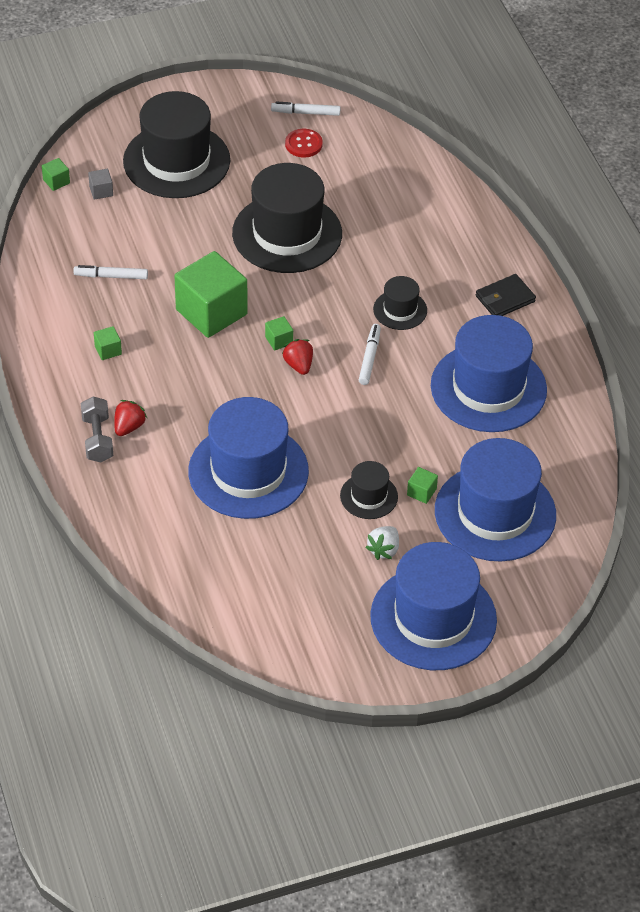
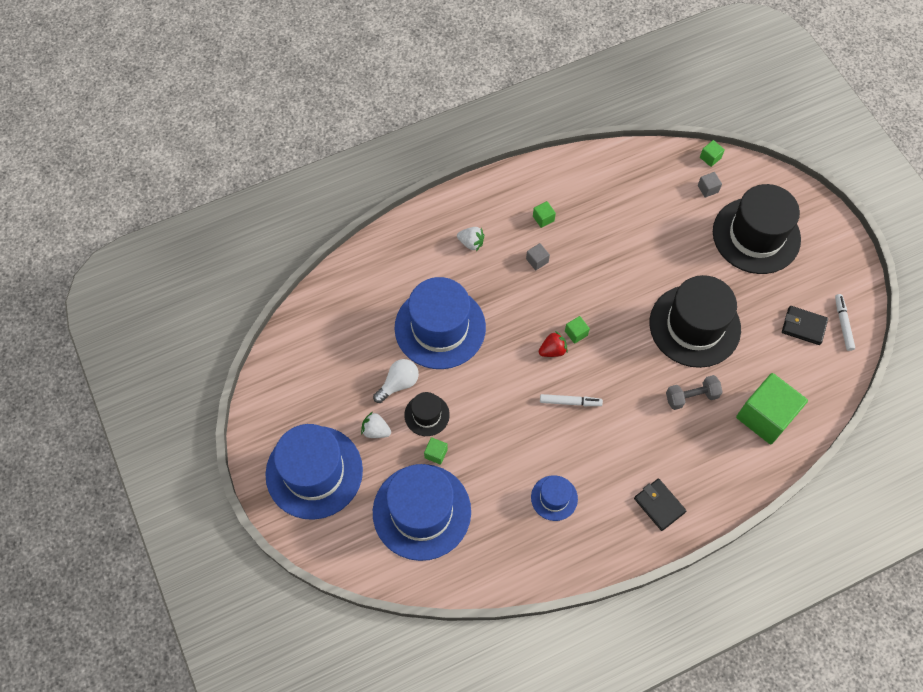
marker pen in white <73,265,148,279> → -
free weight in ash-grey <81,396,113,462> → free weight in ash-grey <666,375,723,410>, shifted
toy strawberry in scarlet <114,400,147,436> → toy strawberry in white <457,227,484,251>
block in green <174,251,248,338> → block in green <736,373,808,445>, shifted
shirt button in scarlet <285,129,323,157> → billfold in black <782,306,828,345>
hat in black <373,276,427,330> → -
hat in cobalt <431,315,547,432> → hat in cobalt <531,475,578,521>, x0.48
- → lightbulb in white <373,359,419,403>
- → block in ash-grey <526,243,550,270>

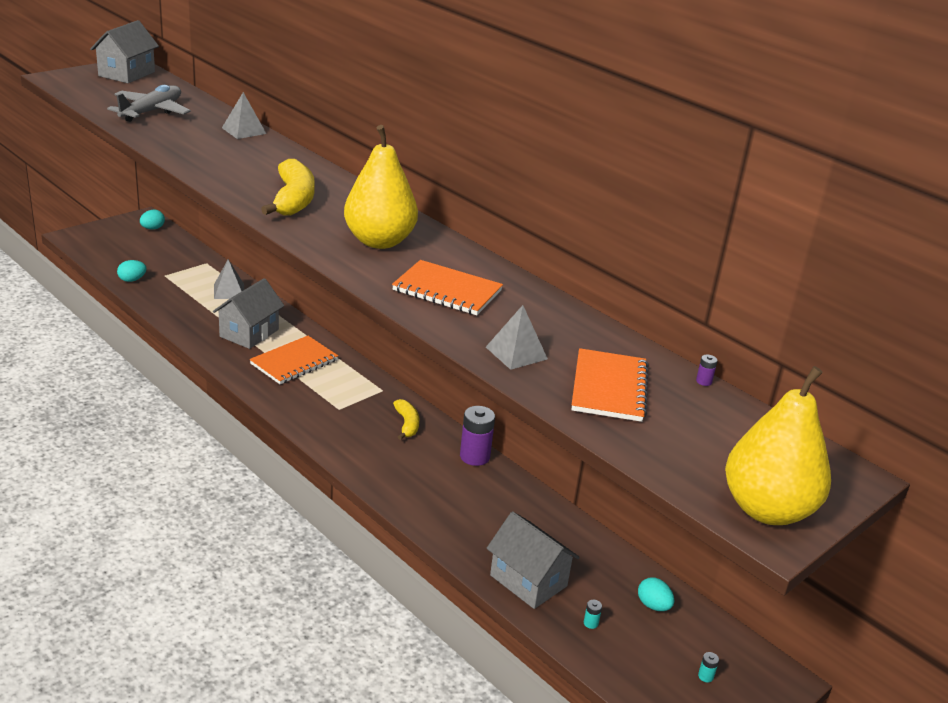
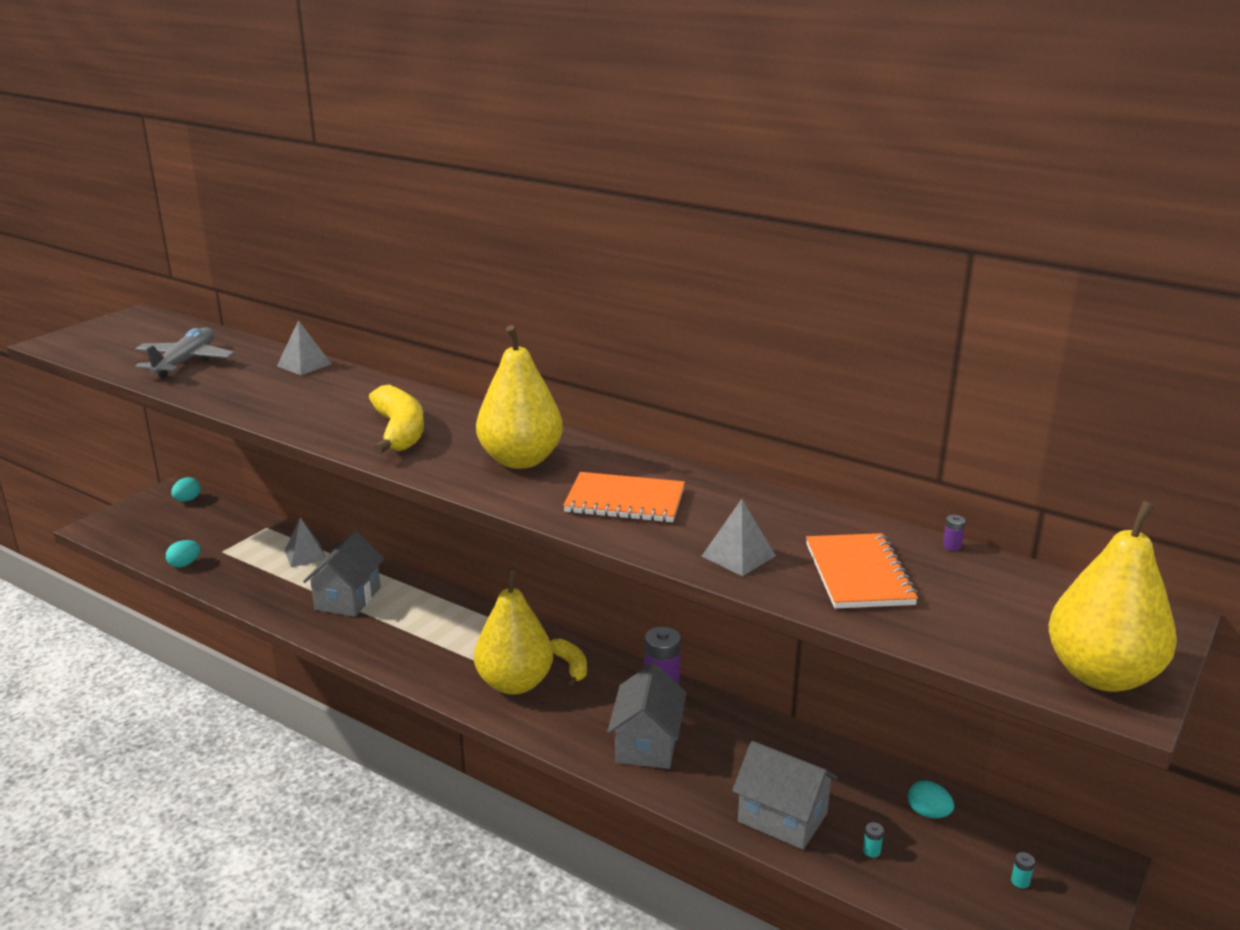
house in ash-grey <90,20,159,83> → house in ash-grey <607,663,686,769>, shifted
exercise book in bright orange <250,336,338,384> → -
- → toy pear in golden <474,568,553,695>

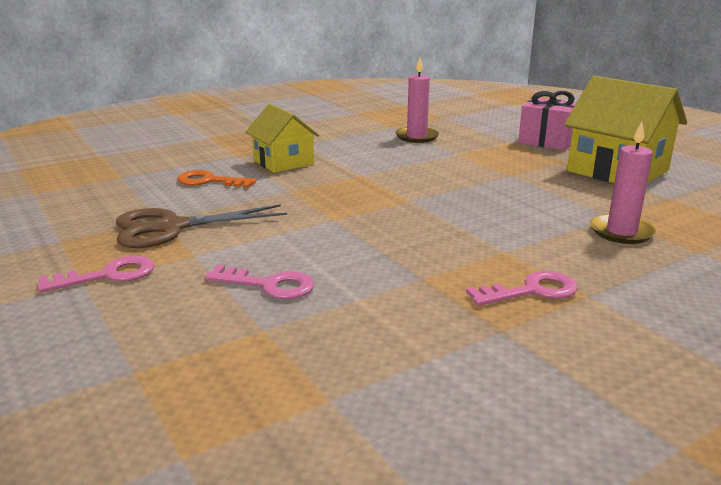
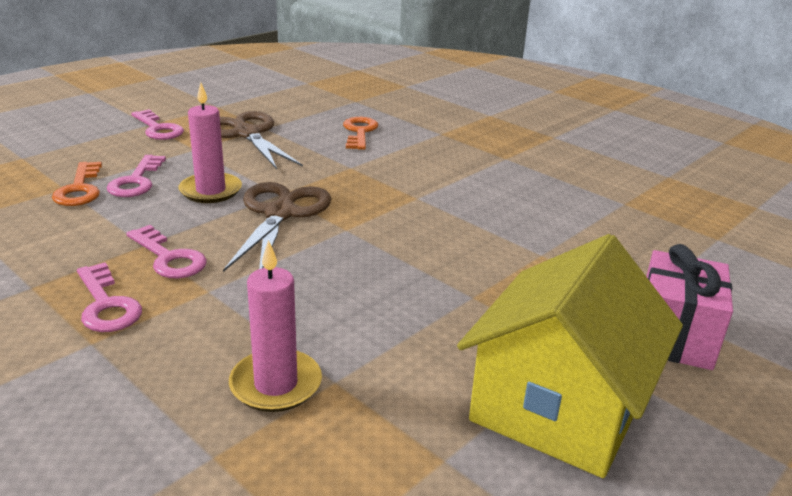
house in golden <246,104,319,173> → -
candle in pink <395,58,439,143> → candle in pink <179,82,242,203>, shifted
- → door key in bright orange <52,162,102,206>
- → door key in pink <126,225,207,278>
- → scissors in brown <223,182,331,272>

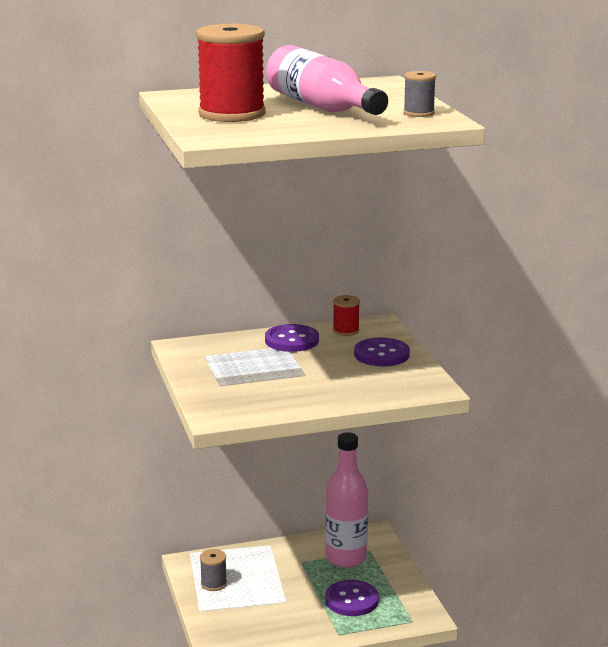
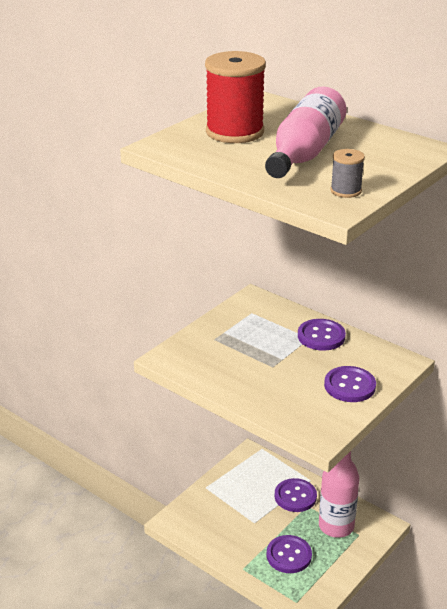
bobbin in ash-grey <200,549,227,591> → -
bobbin in scarlet <333,295,360,336> → -
- → shirt button in royal purple <275,478,317,512>

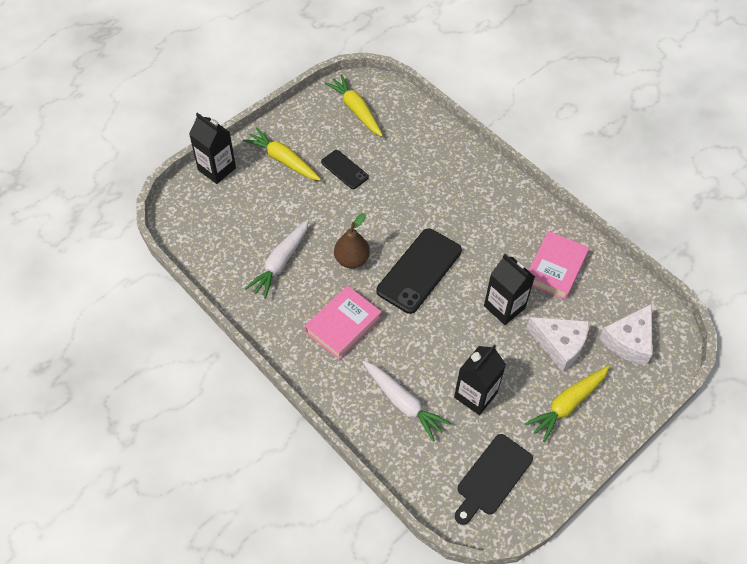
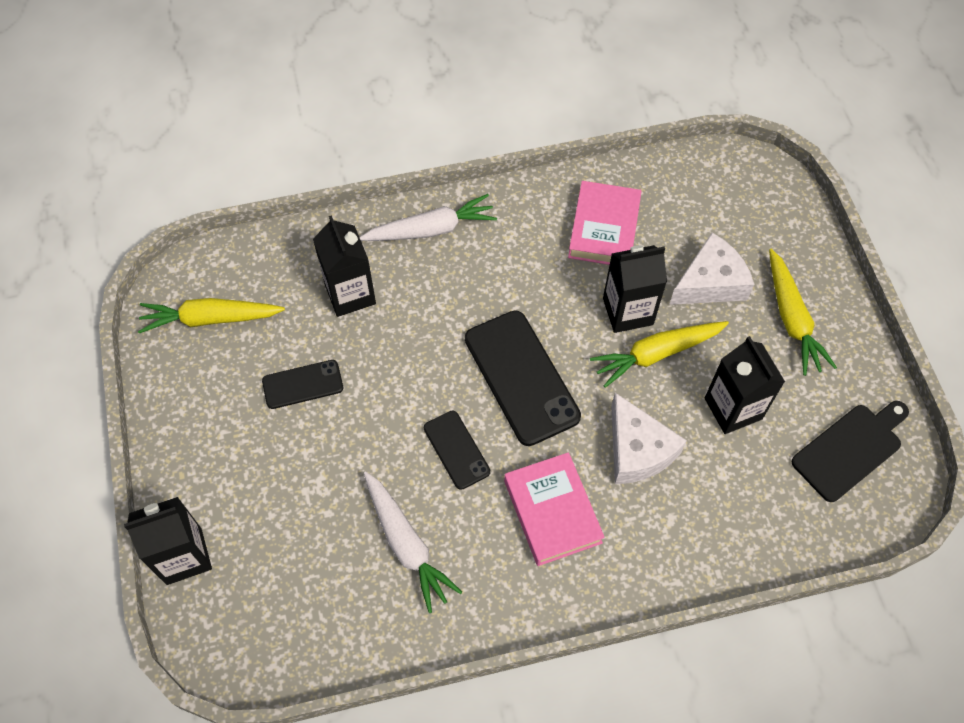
carrot in golden <243,127,321,181> → carrot in golden <590,321,729,388>, shifted
toy pear in brown <334,213,370,268> → mobile phone in black <424,411,490,490>
carrot in white <362,361,451,442> → carrot in white <360,194,497,241>, shifted
chopping board in black <455,434,533,525> → chopping board in black <792,401,909,502>, 105 degrees counterclockwise
hardcover in pink <528,231,589,300> → hardcover in pink <568,181,642,265>, 45 degrees clockwise
piece of cheese in white <599,304,652,365> → piece of cheese in white <611,393,687,484>, shifted
- → carton in black <313,215,376,317>

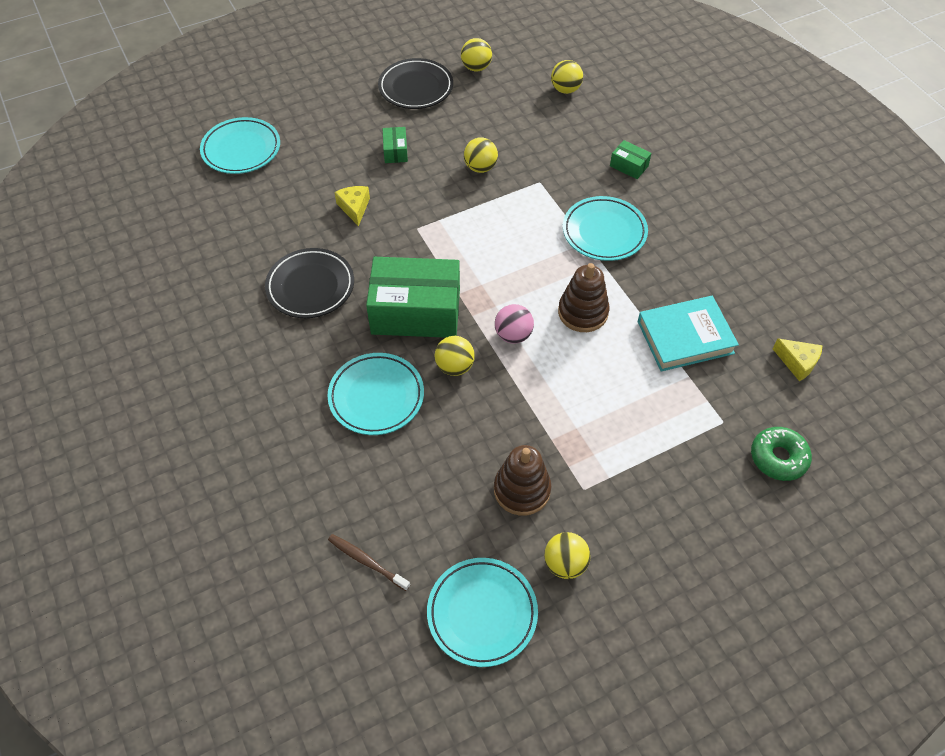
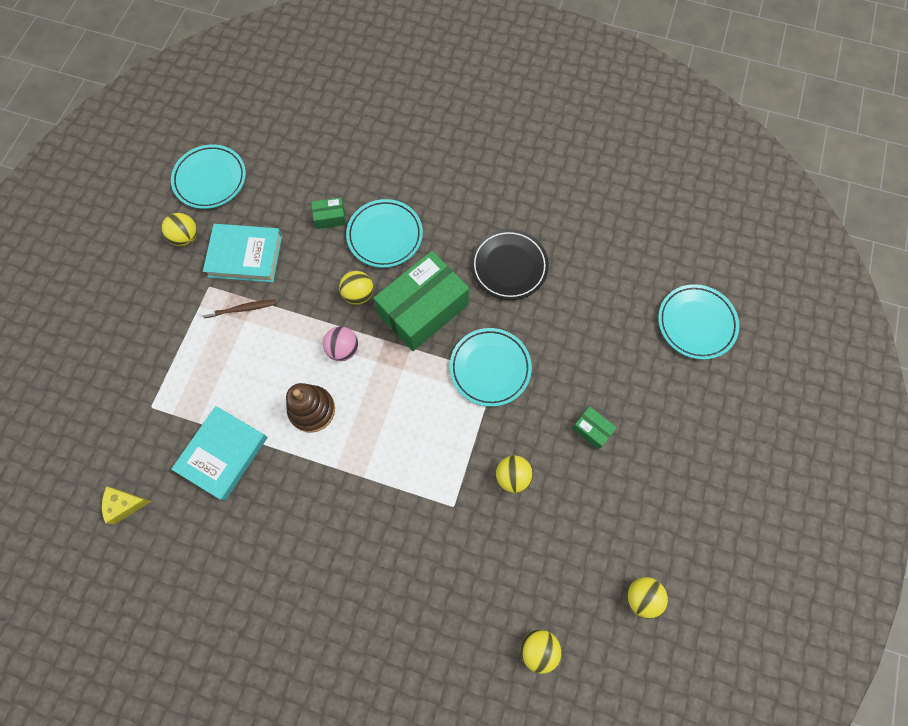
dental brush in brown <328,534,410,591> → dental brush in brown <201,299,276,318>, shifted
piece of cheese in golden <334,186,370,226> → -
dinner plate in black <378,58,453,109> → -
stacking toy in brown <494,445,551,516> → hardcover in turquoise <203,224,282,283>
dinner plate in turquoise <563,196,648,261> → dinner plate in turquoise <450,328,532,407>, shifted
package in green <610,140,651,179> → package in green <311,197,347,229>, shifted
doughnut in green <751,427,812,481> → -

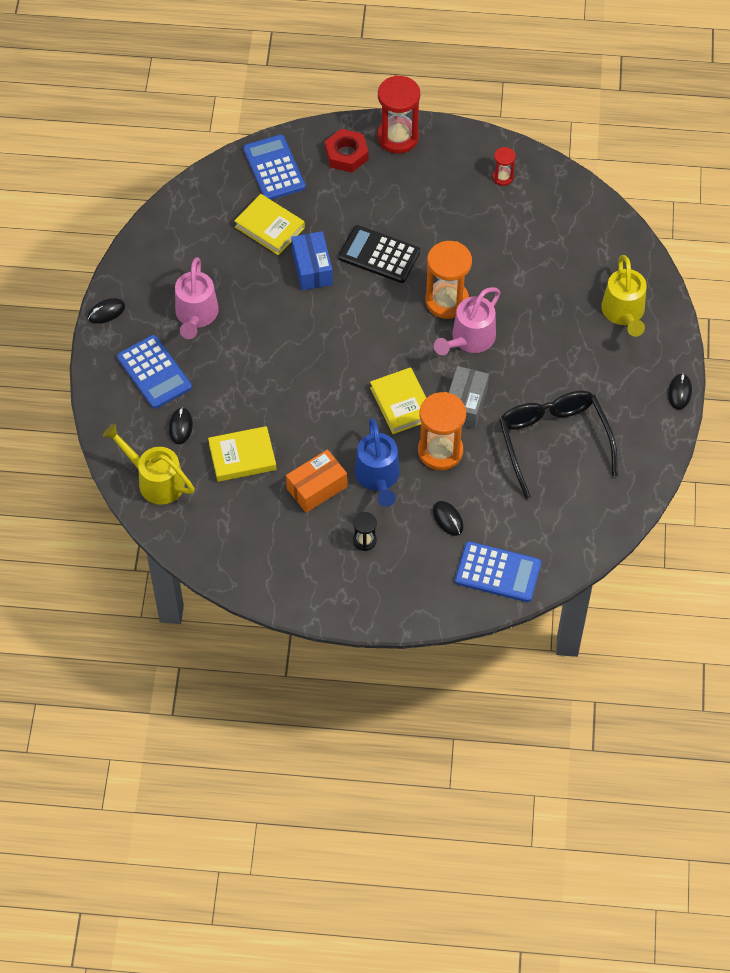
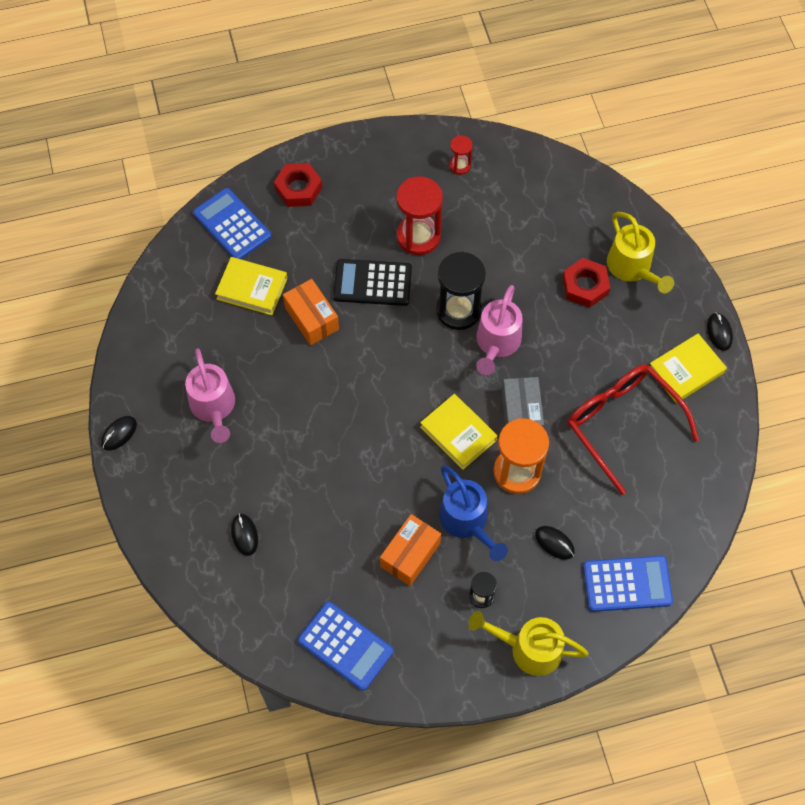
watering pot in golden <102,424,195,505> → watering pot in golden <469,611,589,676>, shifted
calculator in cobalt <117,335,192,409> → calculator in cobalt <298,601,394,691>, shifted
hardcover in golden <208,426,276,482> → hardcover in golden <650,333,727,403>, shifted
package in cobalt <291,231,333,290> → package in bright orange <283,279,339,345>
hourglass in scarlet <377,75,420,153> → hourglass in scarlet <396,176,443,255>, shifted
hourglass in bright orange <426,241,472,319> → hourglass in black <436,252,486,330>
spectacles in black <499,391,618,499> → spectacles in scarlet <567,364,699,495>
- → hex nut in scarlet <562,258,610,308>

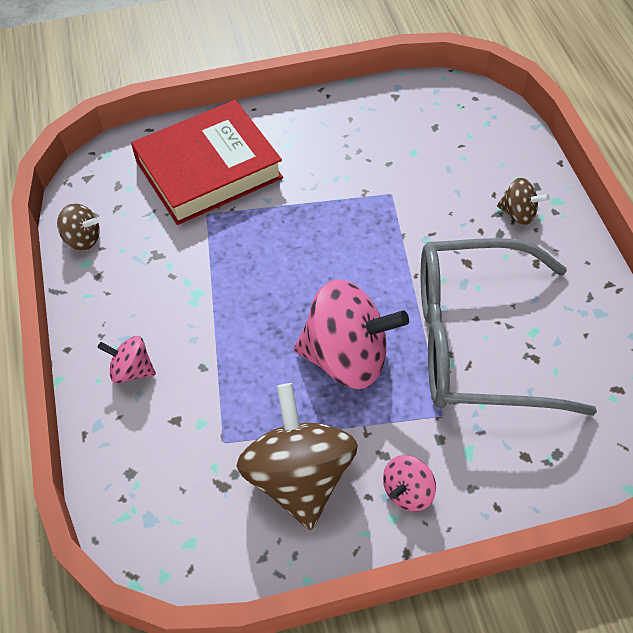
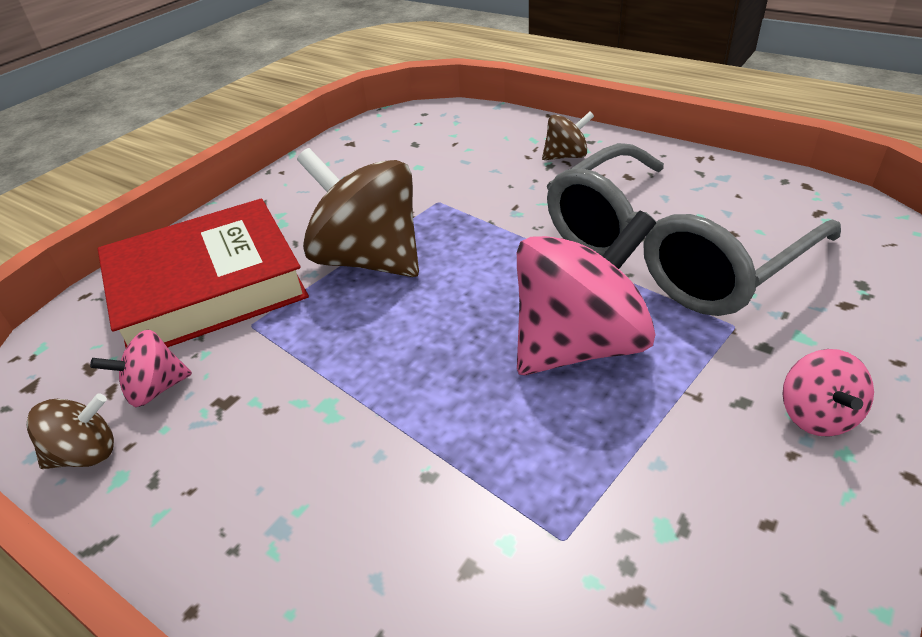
whirligig in pink <97,336,156,383> → whirligig in pink <90,330,192,407>, shifted
hardcover in scarlet <131,100,283,225> → hardcover in scarlet <98,198,309,348>, 45 degrees clockwise
whirligig in brown <236,383,358,530> → whirligig in brown <297,148,419,277>, shifted

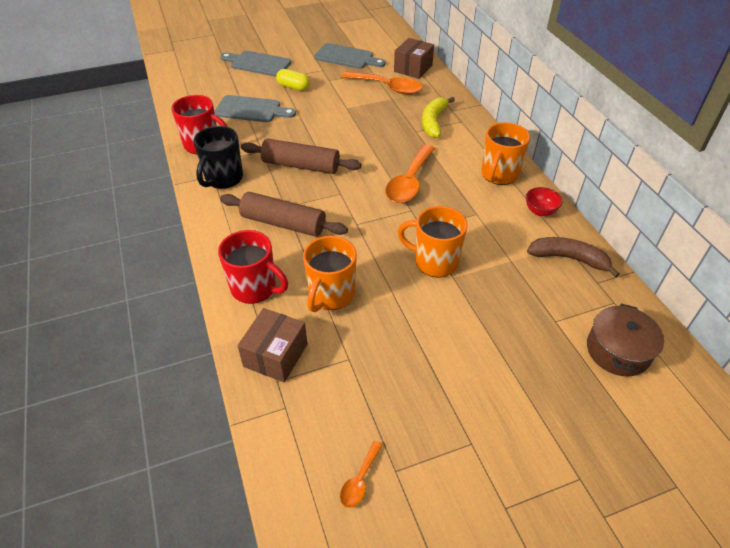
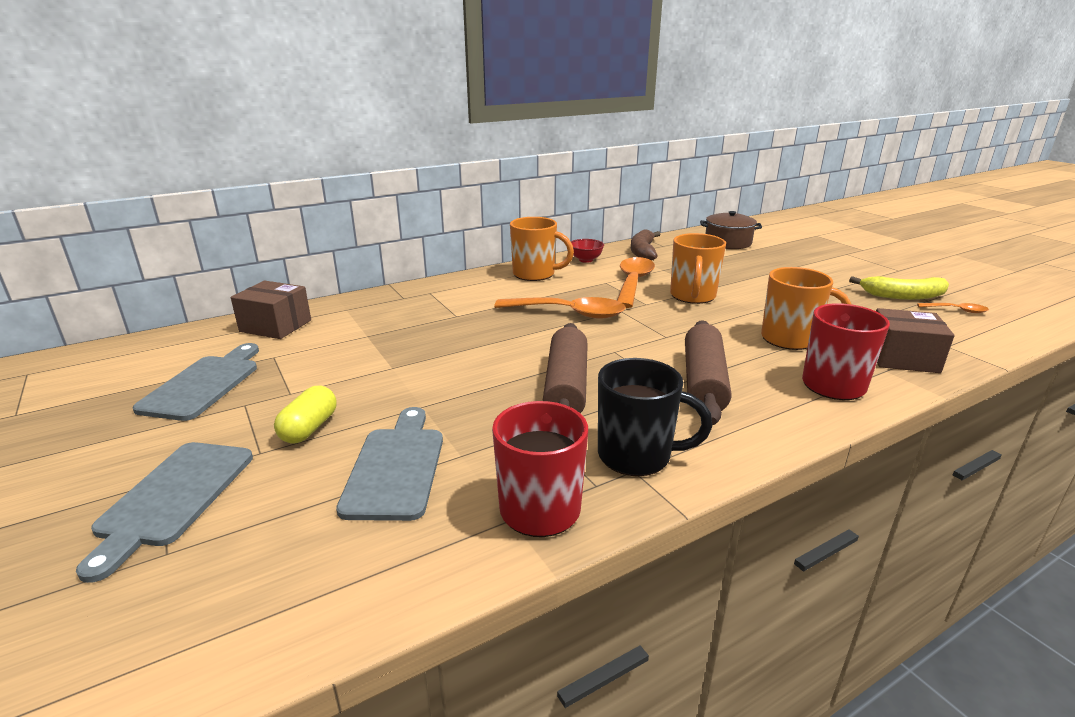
spoon in bright orange <341,71,423,95> → spoon in bright orange <617,257,655,308>, shifted
toy banana in golden <422,97,455,138> → toy banana in golden <849,276,949,300>, shifted

